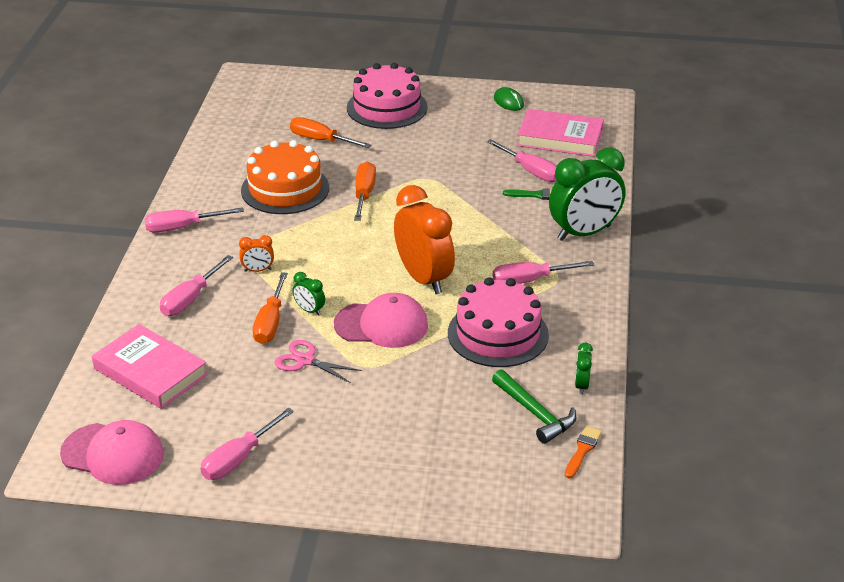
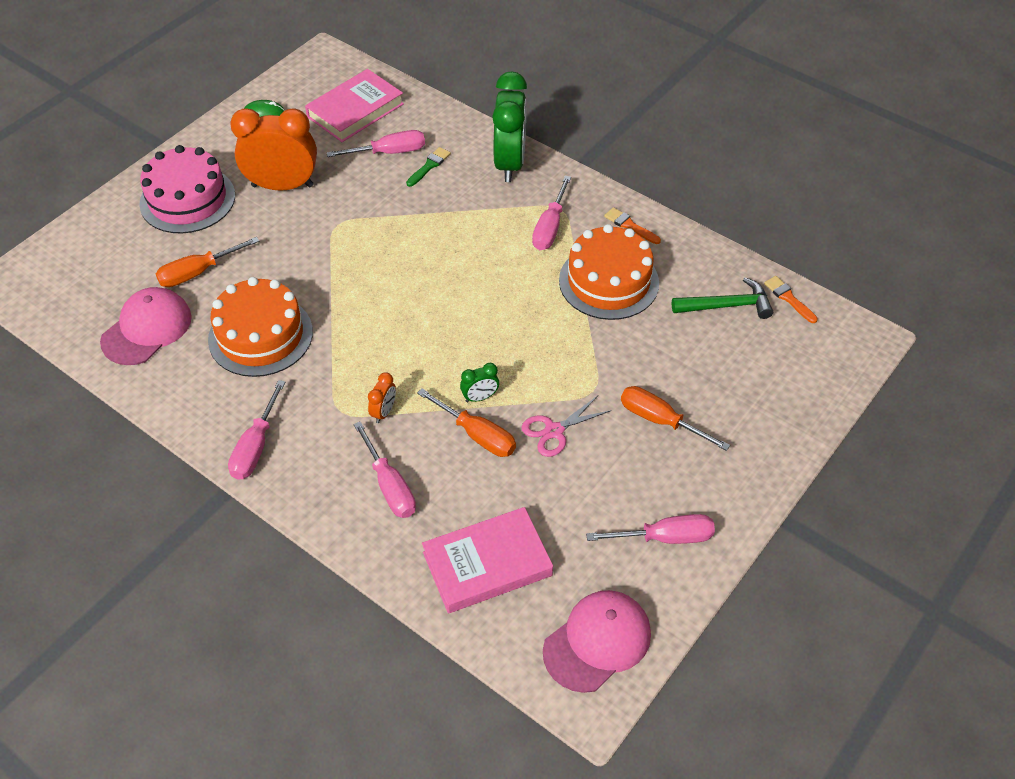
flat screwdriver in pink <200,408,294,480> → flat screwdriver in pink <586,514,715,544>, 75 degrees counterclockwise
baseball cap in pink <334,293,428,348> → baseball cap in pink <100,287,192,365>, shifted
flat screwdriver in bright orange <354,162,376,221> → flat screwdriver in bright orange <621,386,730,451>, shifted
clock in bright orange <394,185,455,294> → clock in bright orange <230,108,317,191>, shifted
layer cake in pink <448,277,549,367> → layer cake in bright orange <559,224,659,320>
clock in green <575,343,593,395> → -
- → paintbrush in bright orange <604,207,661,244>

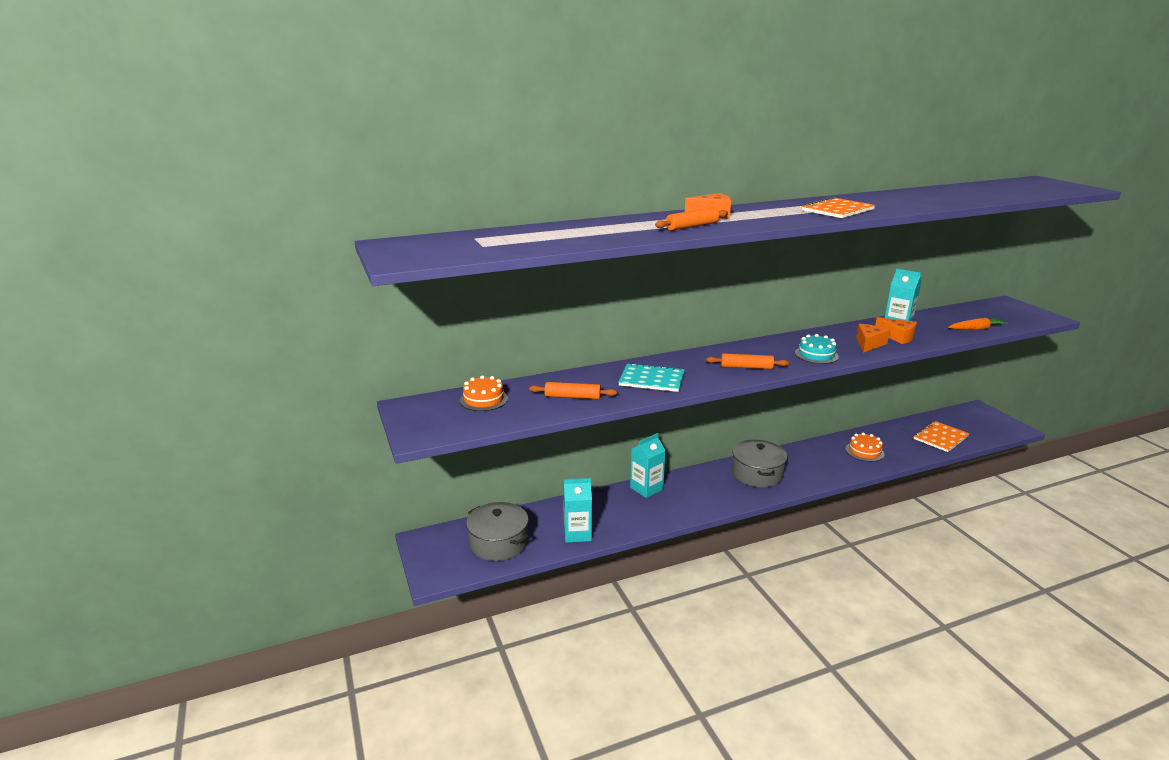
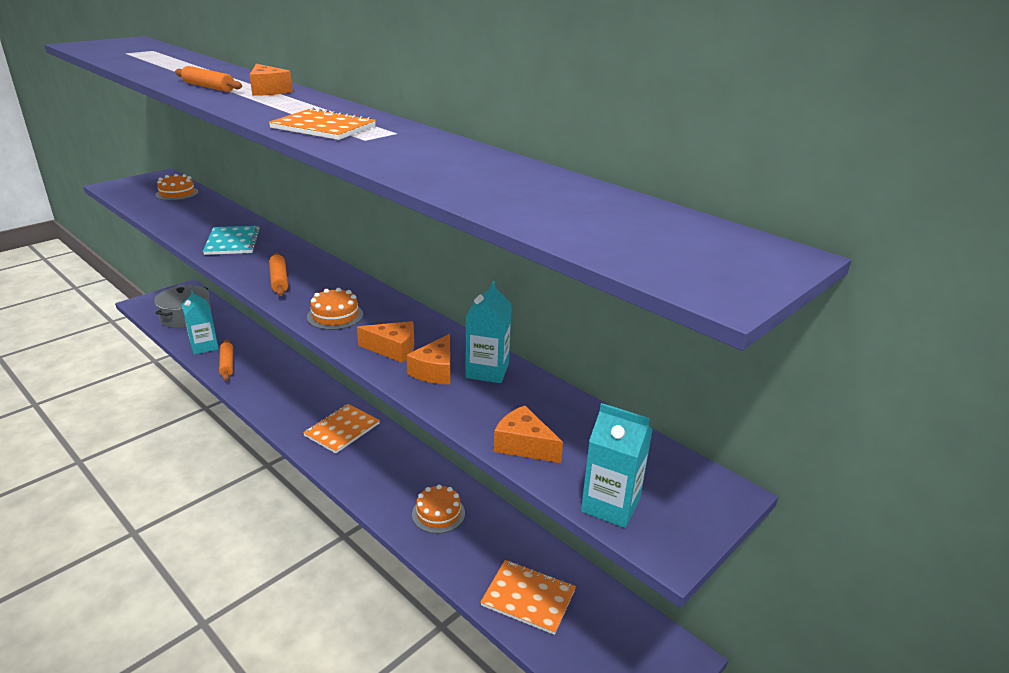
pastry roller in bright orange <529,382,617,399> → pastry roller in bright orange <219,339,233,381>, shifted
carton in turquoise <630,433,666,498> → carton in turquoise <581,403,653,528>, shifted
cooking pot in ash-grey <732,440,787,487> → exercise book in bright orange <303,404,380,453>
layer cake in turquoise <795,334,839,364> → layer cake in bright orange <307,288,363,330>
carrot in bright orange <948,317,1008,330> → piece of cheese in bright orange <494,405,563,463>

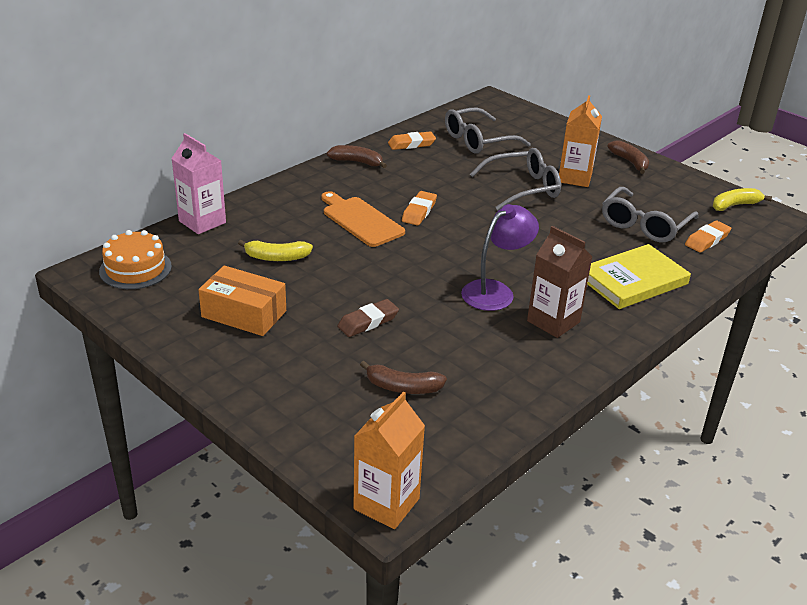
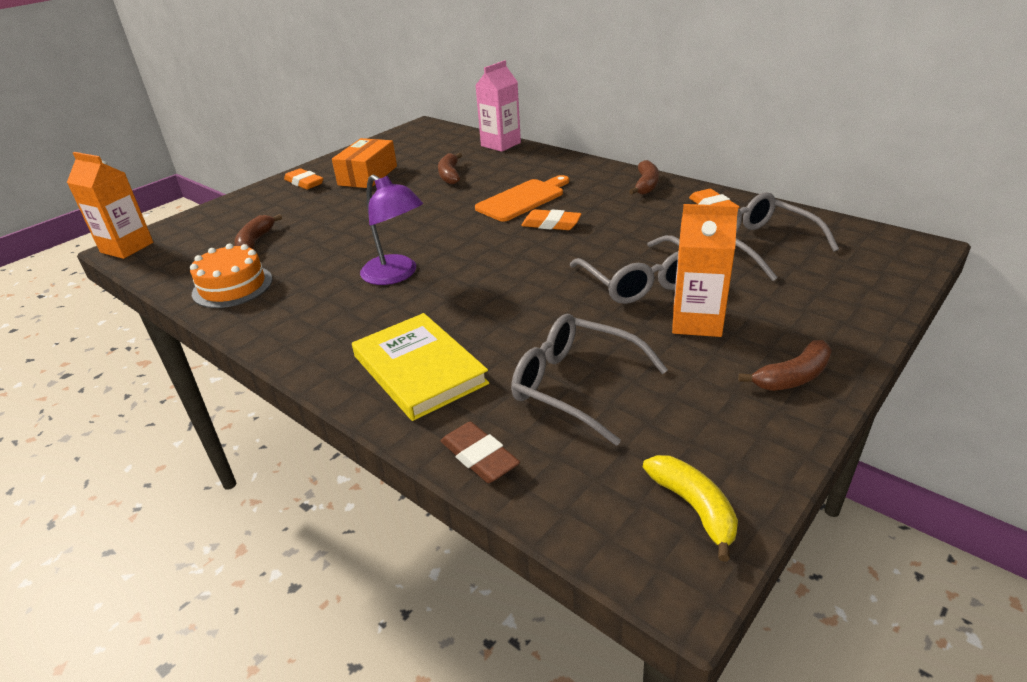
layer cake in bright orange <99,230,172,289> → layer cake in bright orange <190,244,273,308>, shifted
toy banana in golden <238,240,313,261> → toy banana in brown <438,153,462,184>
eraser in brown <337,299,399,337> → eraser in brown <441,422,520,483>, shifted
carton in brown <527,226,593,338> → -
eraser in bright orange <685,221,731,253> → eraser in bright orange <284,168,323,190>, shifted

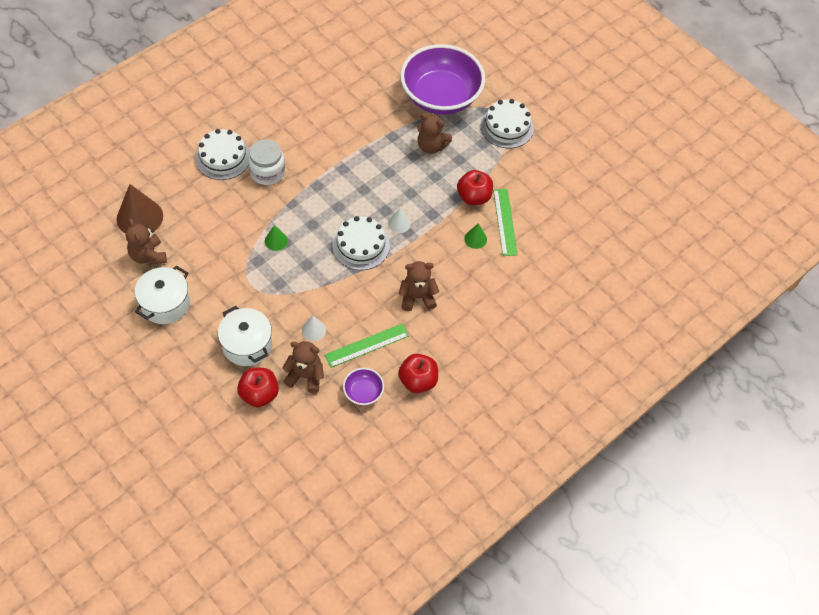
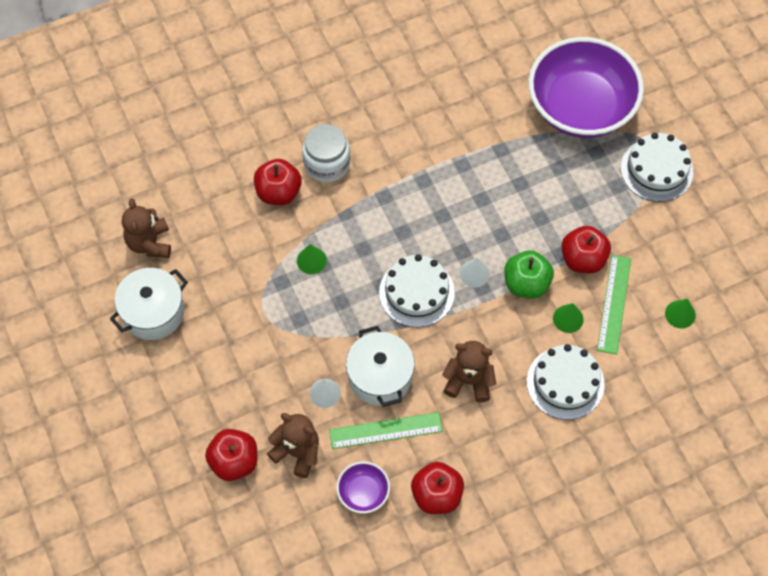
solid cone in brown <117,184,163,234> → -
layer cake in white <195,129,250,180> → layer cake in white <527,344,605,420>, shifted
cooking pot in white <218,306,272,366> → cooking pot in white <346,326,415,407>, shifted
stuffed bear in brown <417,113,452,154> → -
- → apple in scarlet <254,159,302,205>
- → apple in green <504,251,554,299>
- → solid cone in green <665,299,696,328>

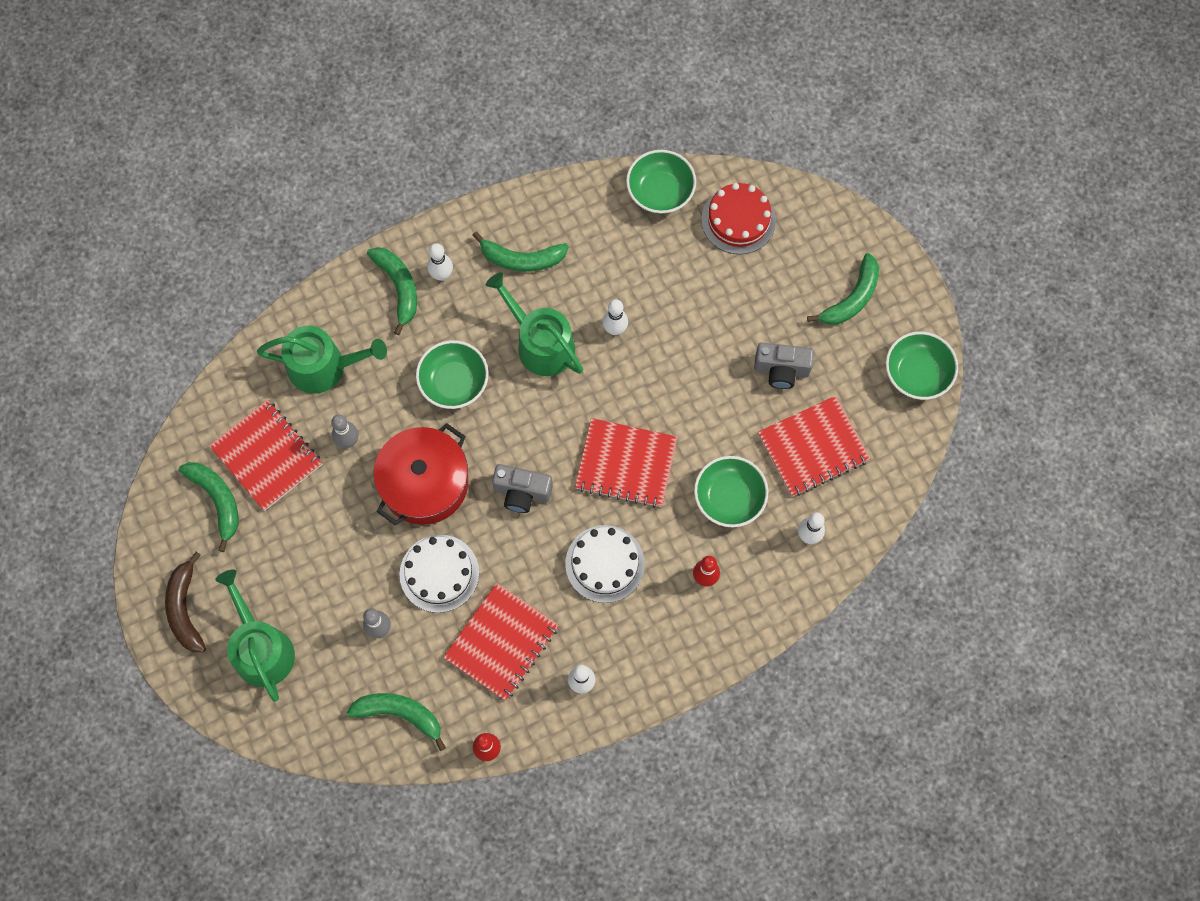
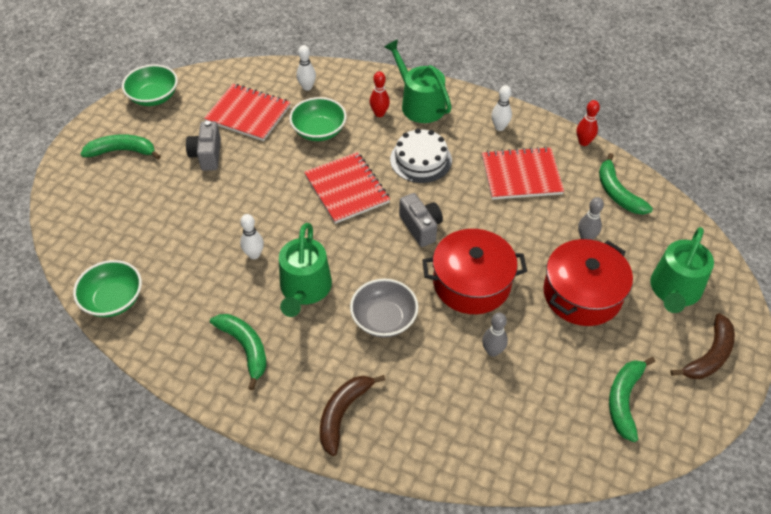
exercise book in scarlet <209,400,322,511> → -
watering pot in green <257,325,387,394> → watering pot in green <384,39,452,123>, shifted
toy banana in green <367,247,417,335> → toy banana in brown <320,375,385,456>
layer cake in white <399,535,479,613> → -
bowl in green <416,340,489,409> → bowl in ash-grey <350,279,418,338>
tenpin in white <427,243,453,281> → -
layer cake in scarlet <701,183,776,254> → -
compact camera in ash-grey <754,342,814,389> → compact camera in ash-grey <186,121,221,171>, 150 degrees counterclockwise
- → cooking pot in scarlet <543,239,633,326>

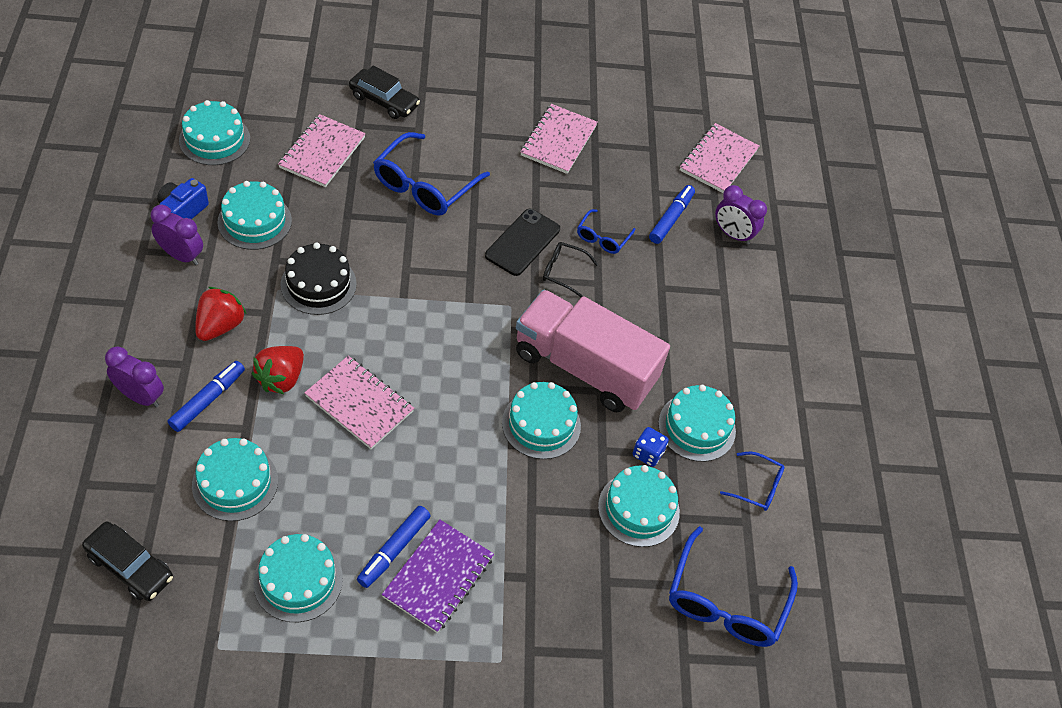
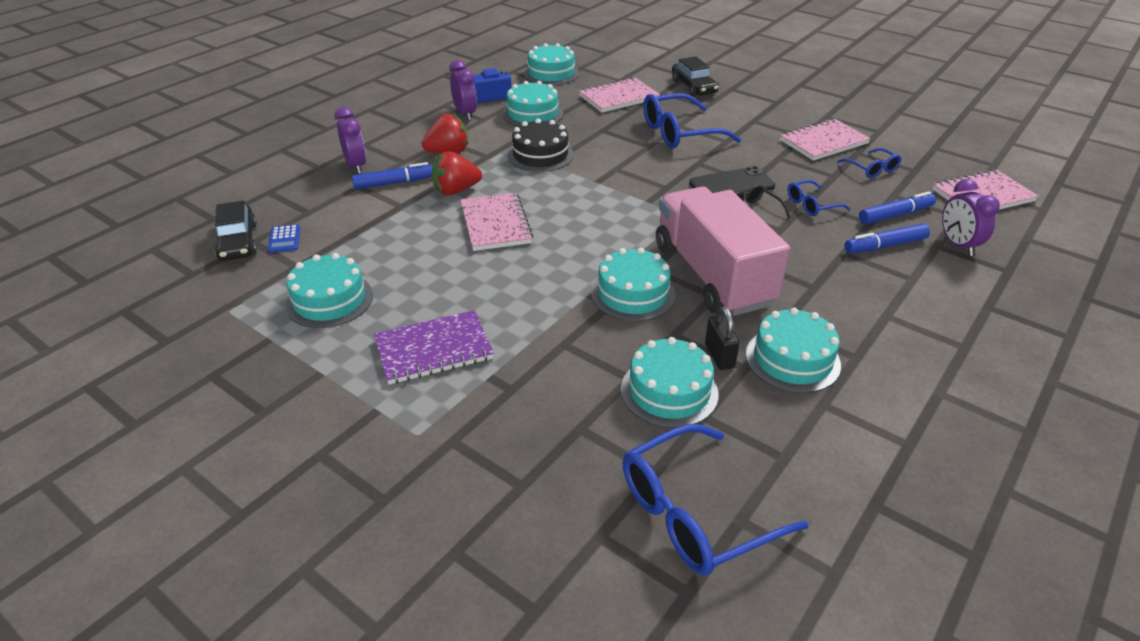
layer cake in turquoise <192,438,278,521> → -
marker pen in cobalt <357,506,431,588> → marker pen in cobalt <845,224,930,253>, shifted
die in cobalt <632,427,669,467> → padlock in black <705,306,740,370>
spectacles in cobalt <720,452,785,511> → spectacles in cobalt <837,148,902,178>, shifted
- → calculator in cobalt <268,224,300,253>

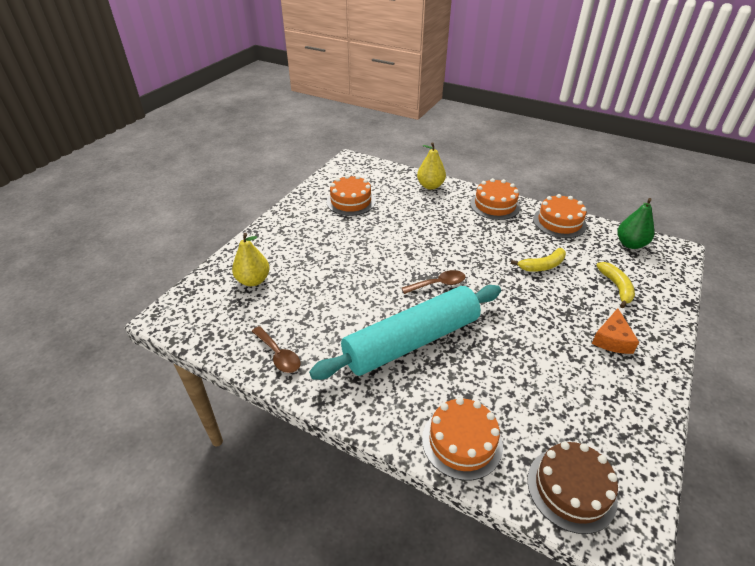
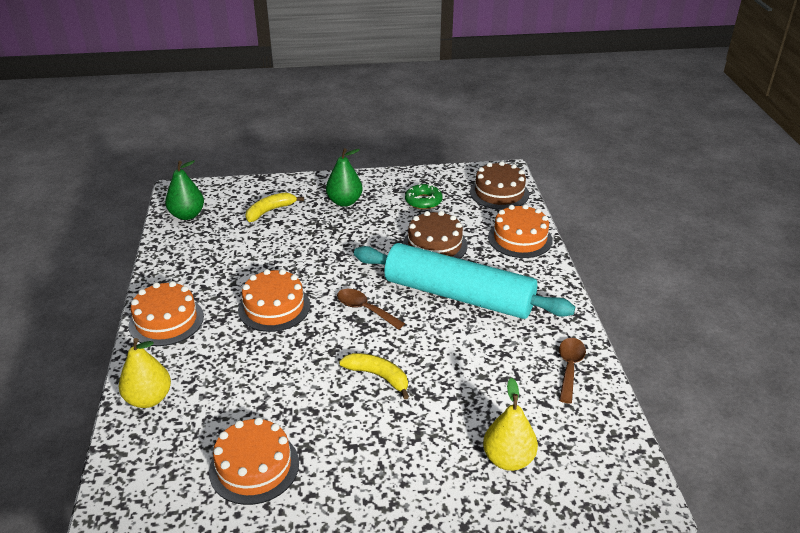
toy banana in golden <511,248,566,272> → toy banana in golden <339,353,409,399>, shifted
layer cake in bright orange <533,194,587,238> → layer cake in bright orange <238,269,310,332>, shifted
piece of cheese in bright orange <592,308,639,354> → toy pear in green <326,148,363,207>
- → layer cake in brown <403,211,467,259>
- → doughnut in green <405,183,442,209>

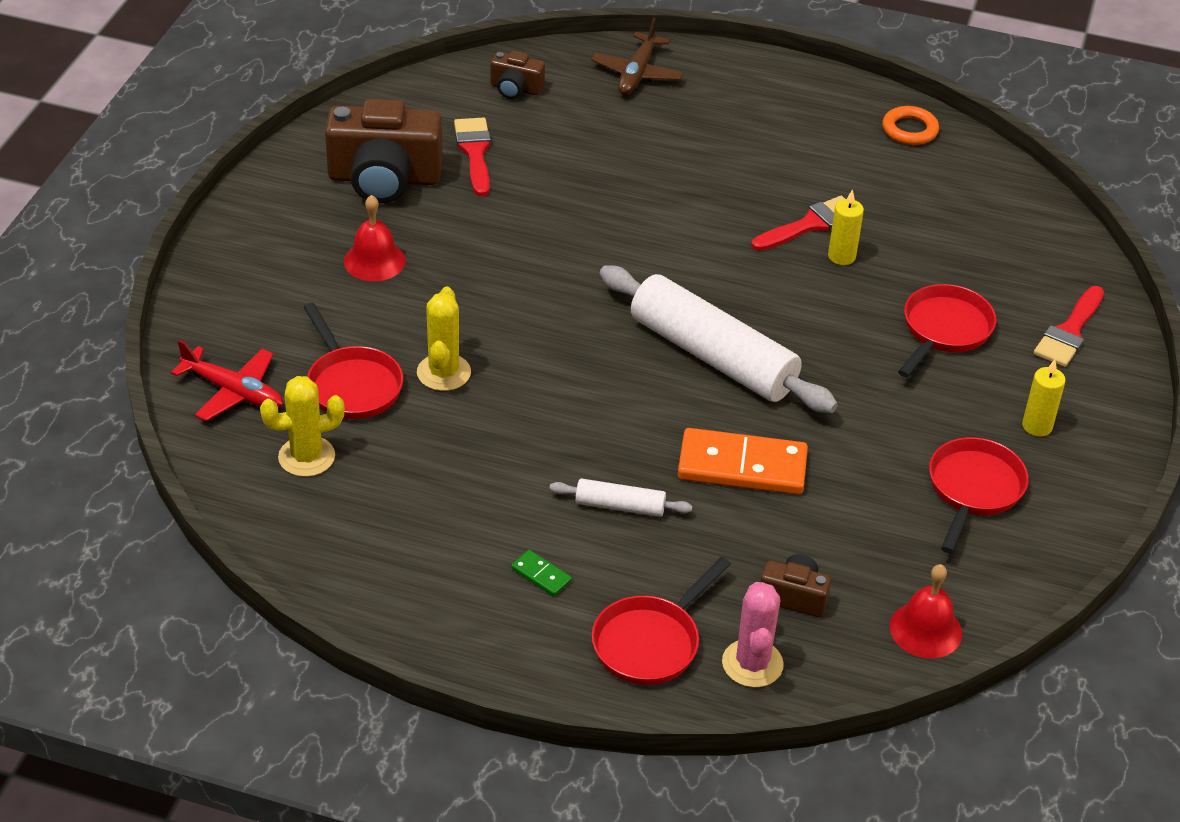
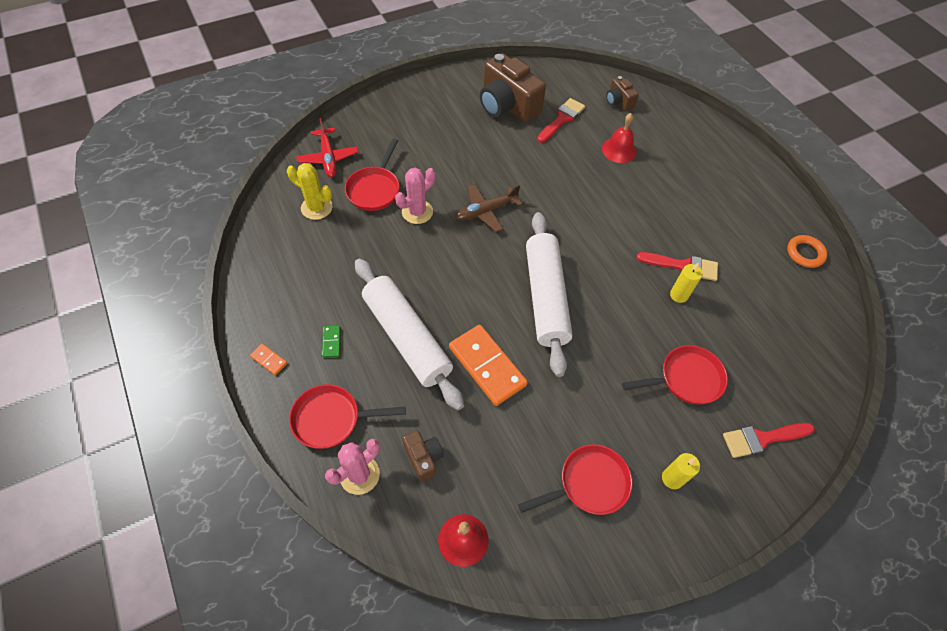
school bell in scarlet <344,195,406,281> → school bell in scarlet <602,113,636,163>, shifted
cactus in golden <417,287,471,391> → cactus in pink <395,168,435,224>
pastry roller in white <549,478,692,517> → pastry roller in white <355,259,464,410>, x2.20
aeroplane in brown <591,18,684,95> → aeroplane in brown <455,184,522,232>, shifted
- → domino tile in bright orange <250,344,287,375>

